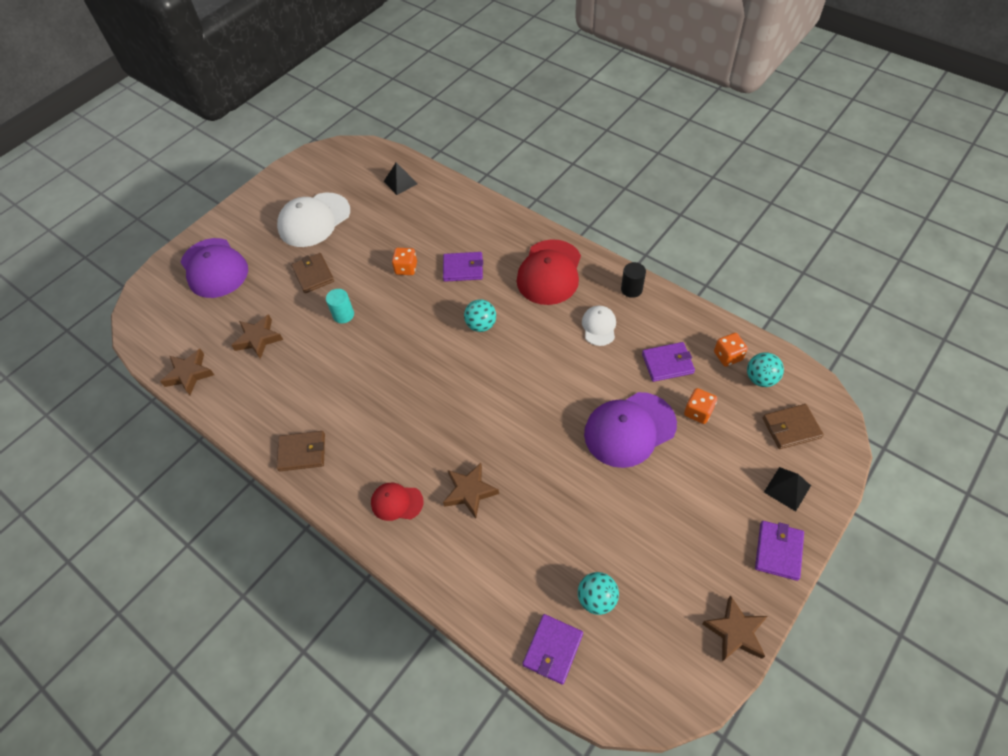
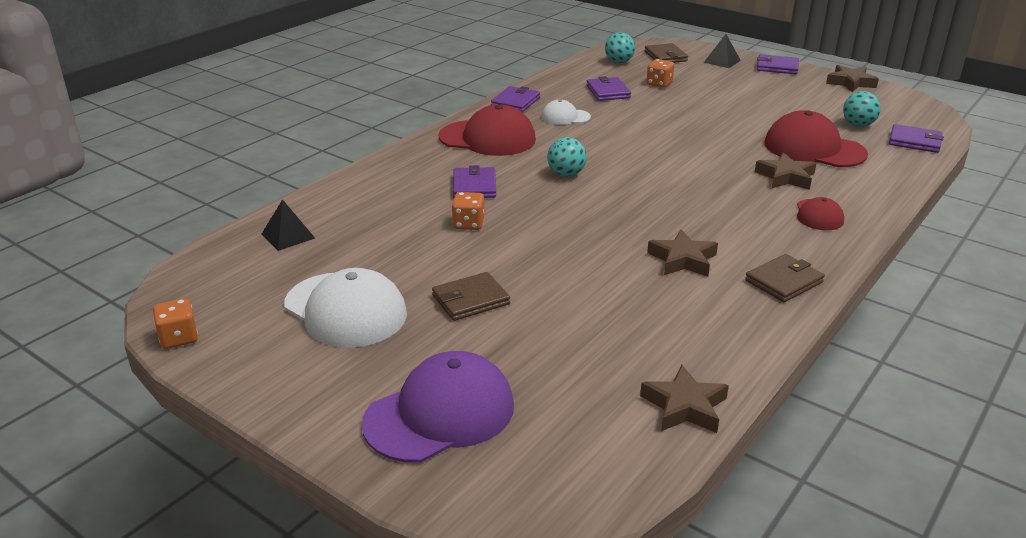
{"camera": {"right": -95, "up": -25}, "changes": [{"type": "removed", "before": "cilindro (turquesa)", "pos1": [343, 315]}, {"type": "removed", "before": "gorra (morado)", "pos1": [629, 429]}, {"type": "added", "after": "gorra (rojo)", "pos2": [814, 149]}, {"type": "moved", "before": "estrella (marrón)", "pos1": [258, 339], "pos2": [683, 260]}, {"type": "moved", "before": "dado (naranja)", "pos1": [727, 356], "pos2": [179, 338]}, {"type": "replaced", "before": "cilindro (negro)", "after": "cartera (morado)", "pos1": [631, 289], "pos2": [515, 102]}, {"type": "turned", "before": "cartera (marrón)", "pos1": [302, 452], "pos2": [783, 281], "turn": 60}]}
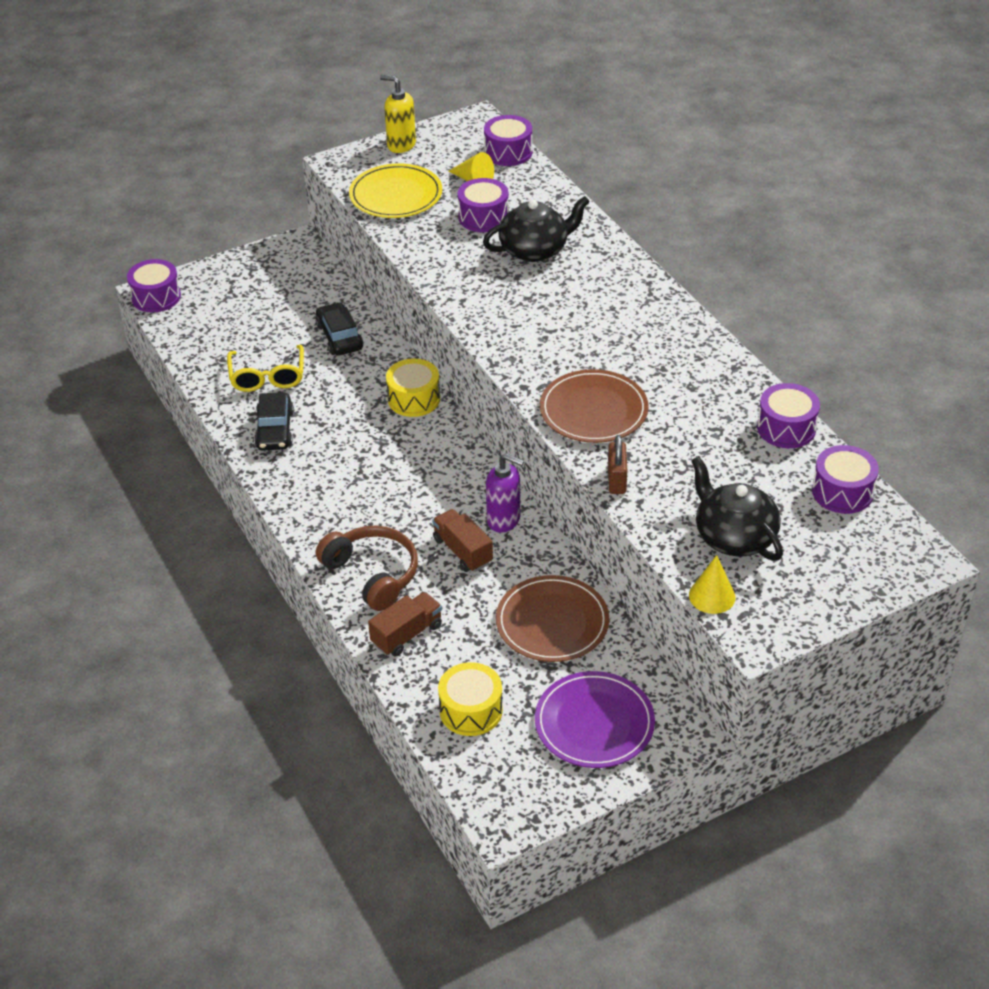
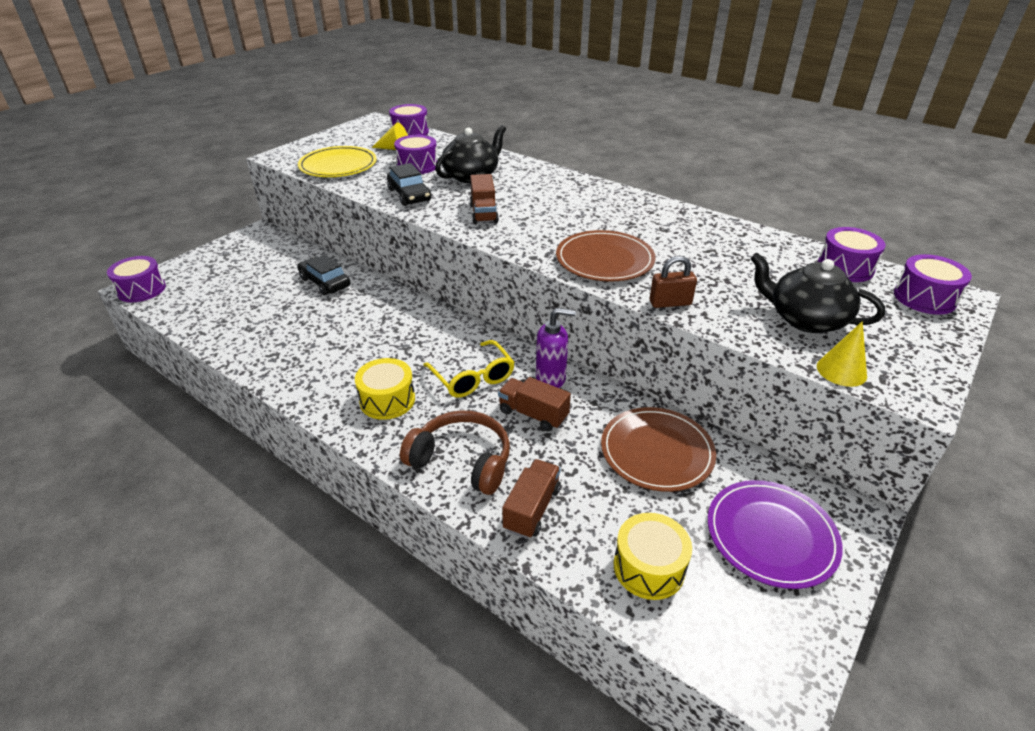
{"camera": {"right": -25, "up": -5}, "changes": [{"type": "removed", "before": "dispensador de jabón (amarillo)", "pos1": [401, 145]}, {"type": "added", "after": "camión (marrón)", "pos2": [483, 213]}, {"type": "moved", "before": "gafas (amarillo)", "pos1": [267, 377], "pos2": [473, 378]}, {"type": "moved", "before": "coche (negro)", "pos1": [275, 430], "pos2": [409, 195]}, {"type": "moved", "before": "tambor (amarillo)", "pos1": [414, 399], "pos2": [387, 400]}, {"type": "moved", "before": "tambor (morado)", "pos1": [786, 428], "pos2": [924, 298]}, {"type": "turned", "before": "candado (marrón)", "pos1": [616, 480], "pos2": [670, 303], "turn": -75}]}
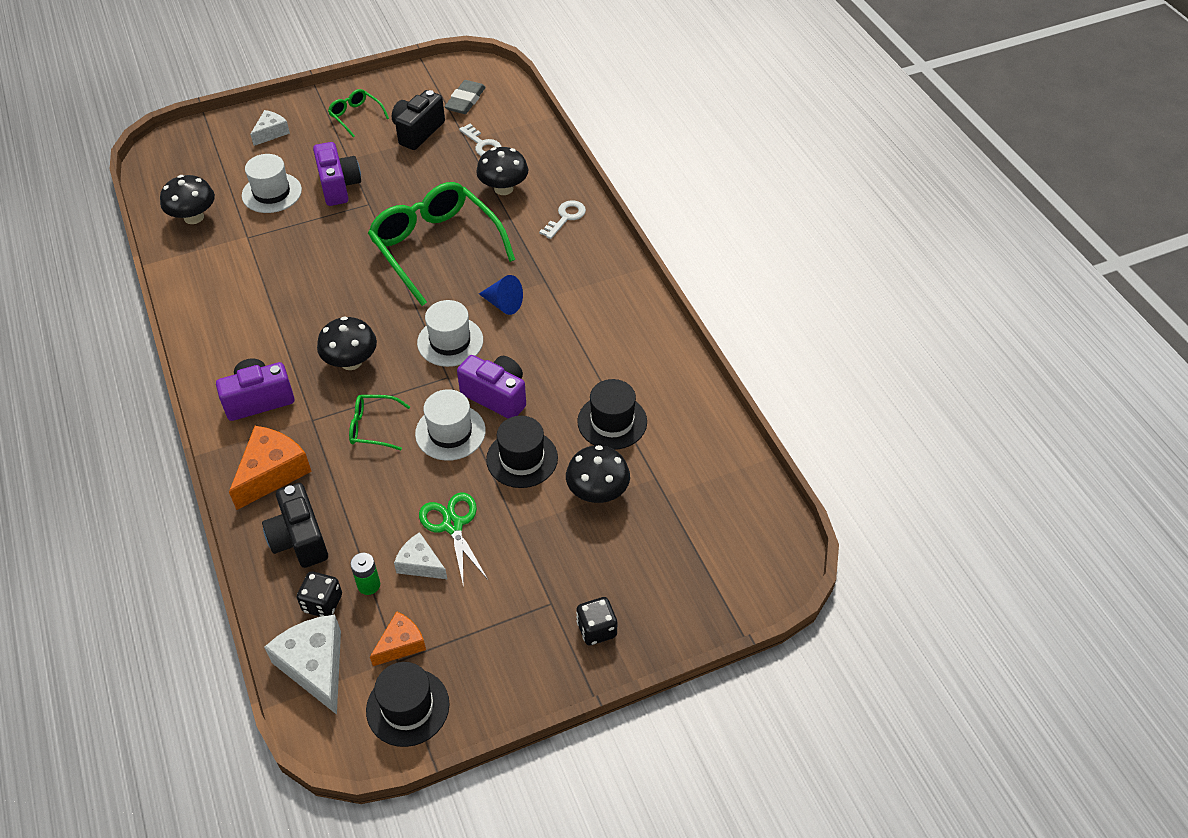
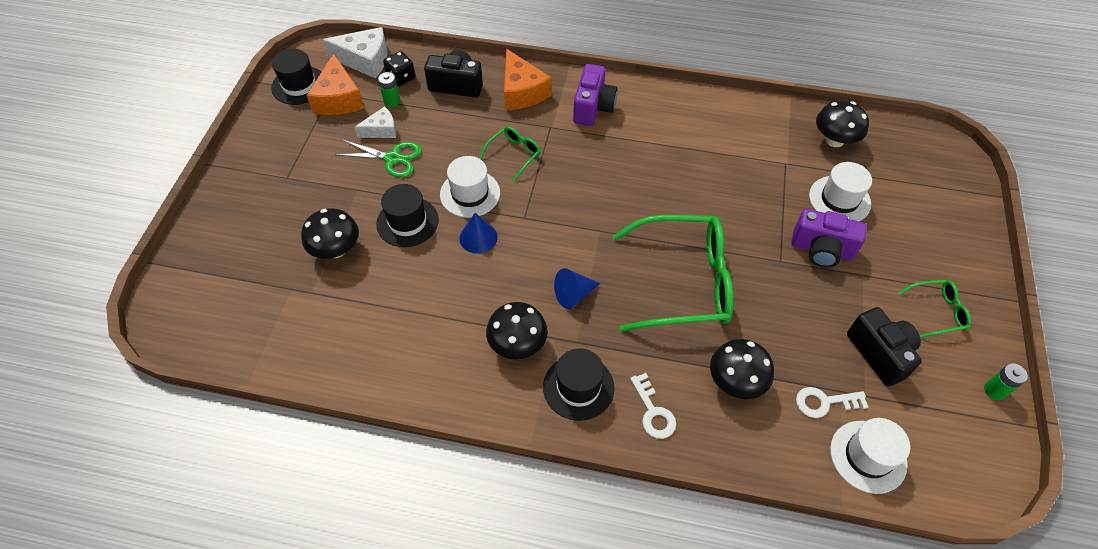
{"camera": {"right": 125, "up": 5}, "changes": [{"type": "removed", "before": "queso (blanco)", "pos1": [271, 133]}, {"type": "removed", "before": "goma de borrar (gris)", "pos1": [465, 101]}, {"type": "removed", "before": "dado (negro)", "pos1": [596, 629]}, {"type": "added", "after": "pila (verde)", "pos2": [994, 390]}, {"type": "moved", "before": "seta (negro)", "pos1": [351, 362], "pos2": [517, 344]}, {"type": "moved", "before": "sombrero (blanco)", "pos1": [450, 341], "pos2": [868, 456]}, {"type": "moved", "before": "sombrero (negro)", "pos1": [612, 421], "pos2": [578, 387]}, {"type": "replaced", "before": "cámara (morado)", "after": "cono (azul)", "pos1": [496, 396], "pos2": [478, 237]}, {"type": "resized", "before": "queso (naranja)", "pos1": [401, 644], "pos2": [338, 98], "scale": 1.66}]}
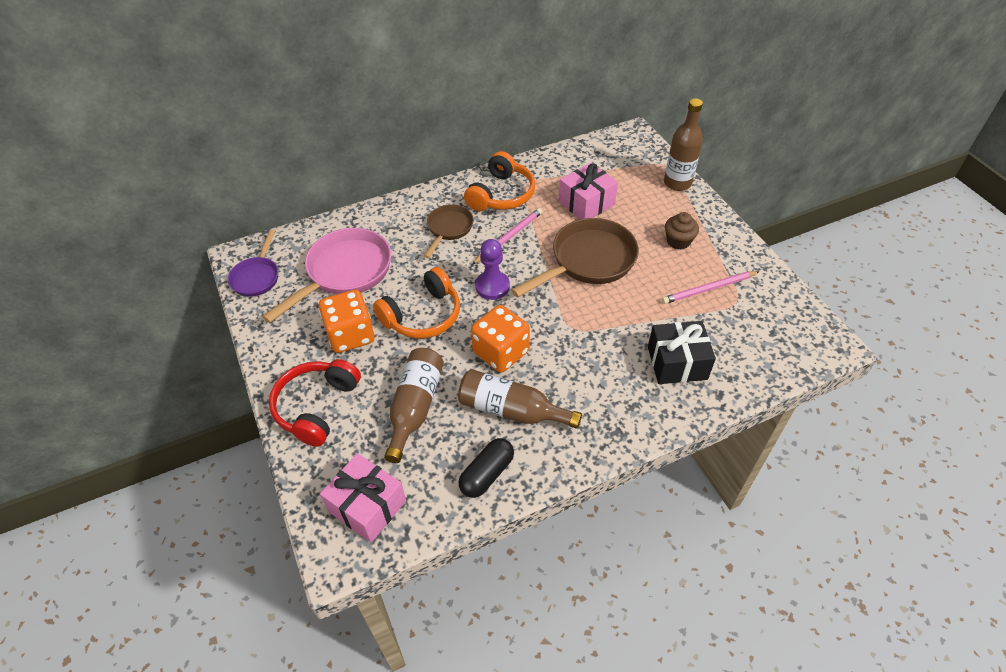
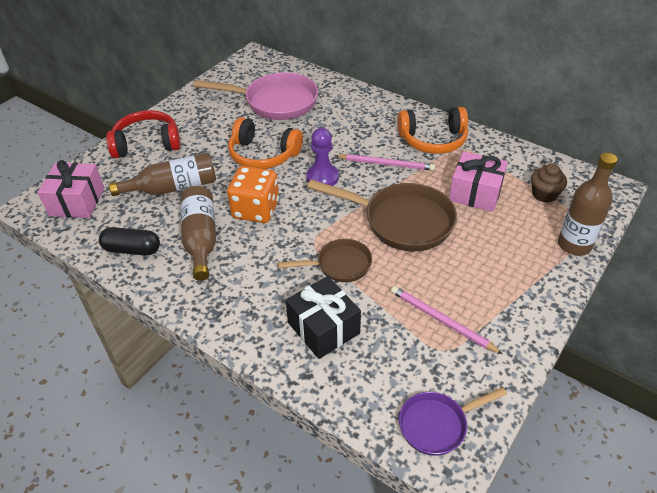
{"camera": {"right": 60, "up": -5}, "changes": [{"type": "removed", "before": "dado (naranja)", "pos1": [350, 335]}, {"type": "moved", "before": "sartén (morado)", "pos1": [257, 277], "pos2": [437, 424]}, {"type": "moved", "before": "sartén (marrón)", "pos1": [449, 229], "pos2": [339, 265]}, {"type": "moved", "before": "magdalena (marrón)", "pos1": [678, 241], "pos2": [544, 194]}]}
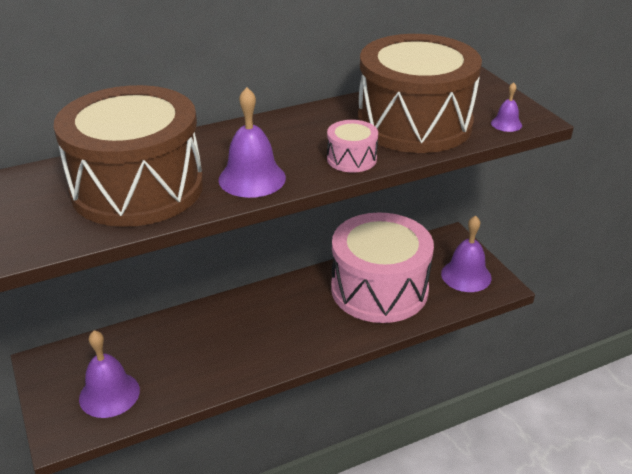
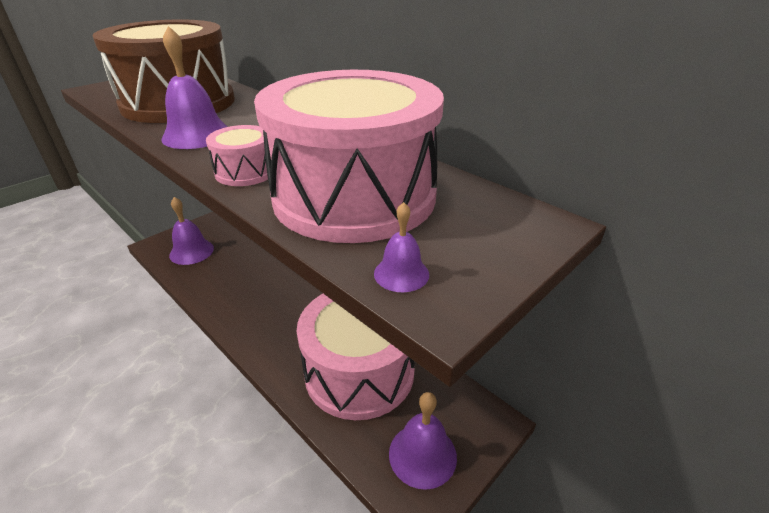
{"camera": {"right": 70, "up": 0}, "changes": [{"type": "recoloured", "before": "tambor (marrón)", "after": "tambor (rosa)", "pos1": [414, 123], "pos2": [354, 196]}]}
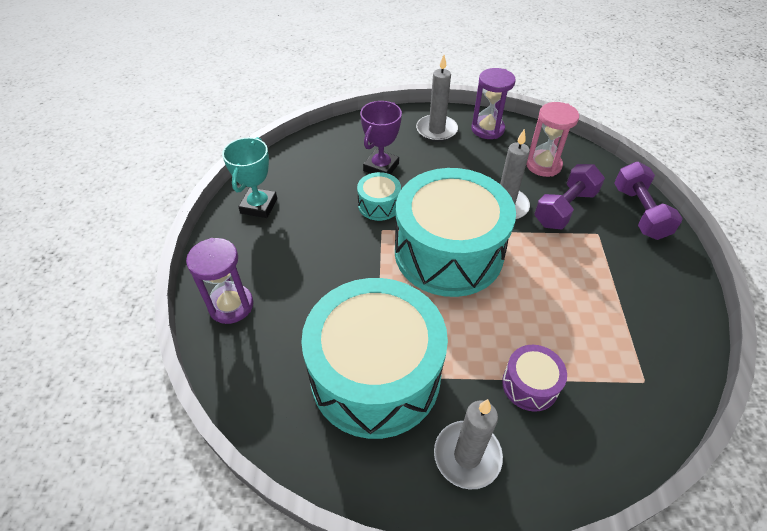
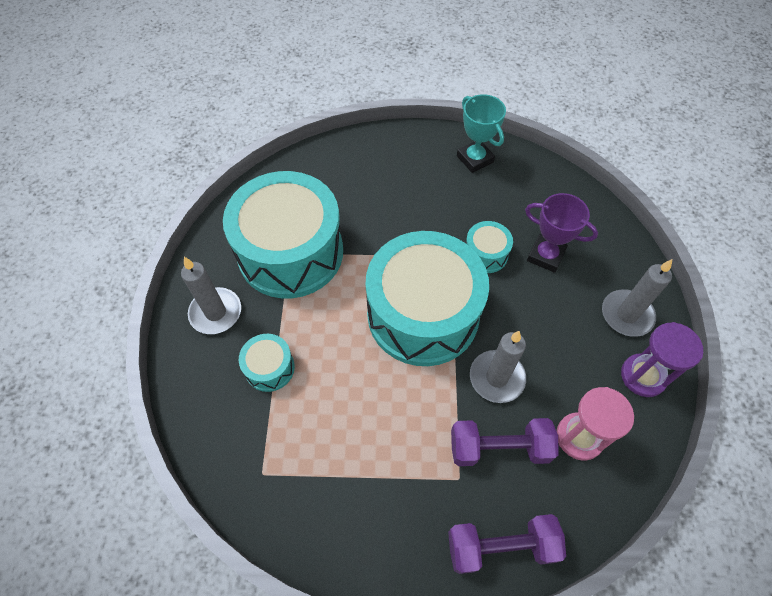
{"camera": {"right": 90, "up": 10}, "changes": [{"type": "removed", "before": "reloj de arena (morado)", "pos1": [231, 305]}, {"type": "recoloured", "before": "tambor (morado)", "after": "tambor (turquesa)", "pos1": [530, 385], "pos2": [269, 368]}, {"type": "turned", "before": "trofeo (turquesa)", "pos1": [259, 206], "pos2": [475, 159], "turn": 45}, {"type": "turned", "before": "mancuerna (morado)", "pos1": [564, 208], "pos2": [499, 447], "turn": -45}]}
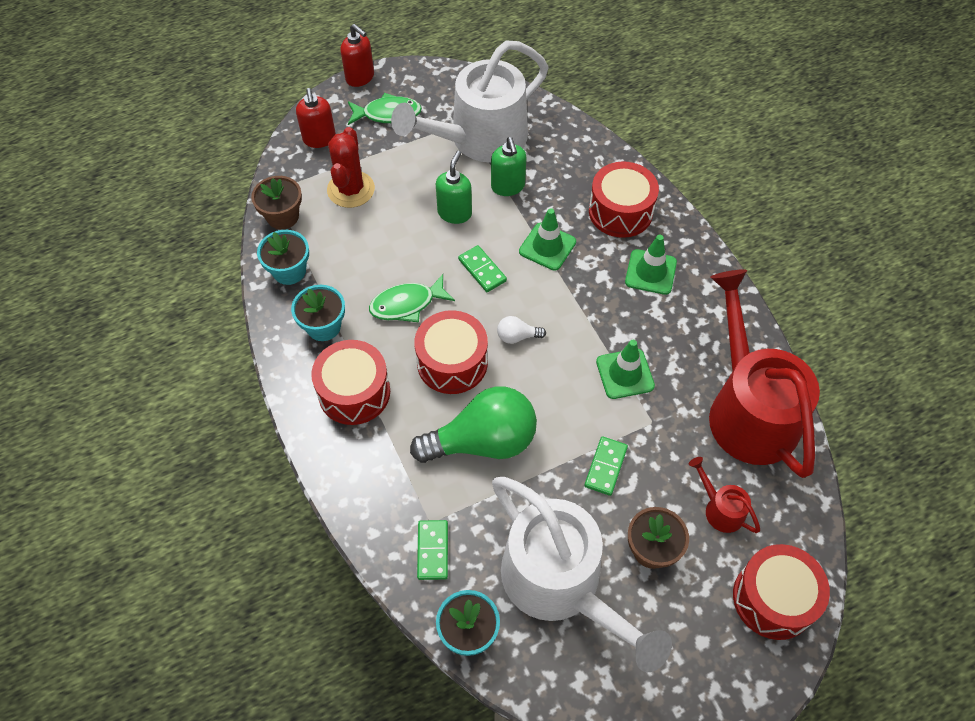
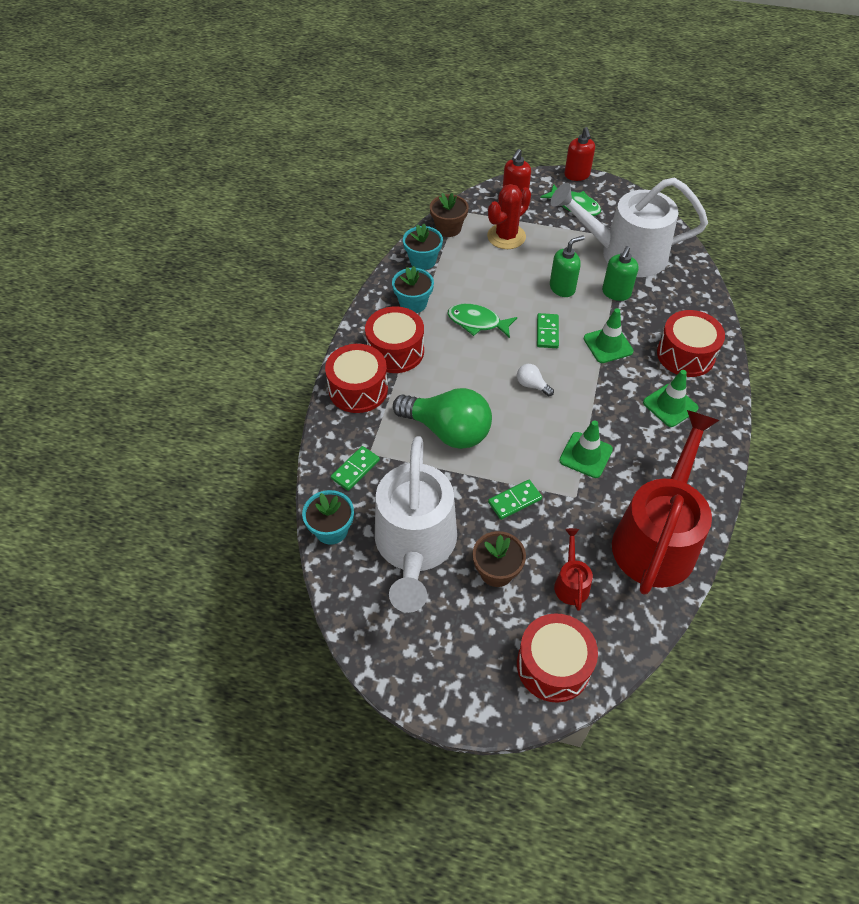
{"camera": {"right": 40, "up": -5}, "changes": [{"type": "moved", "before": "tambor (rojo)", "pos1": [452, 362], "pos2": [358, 389]}]}
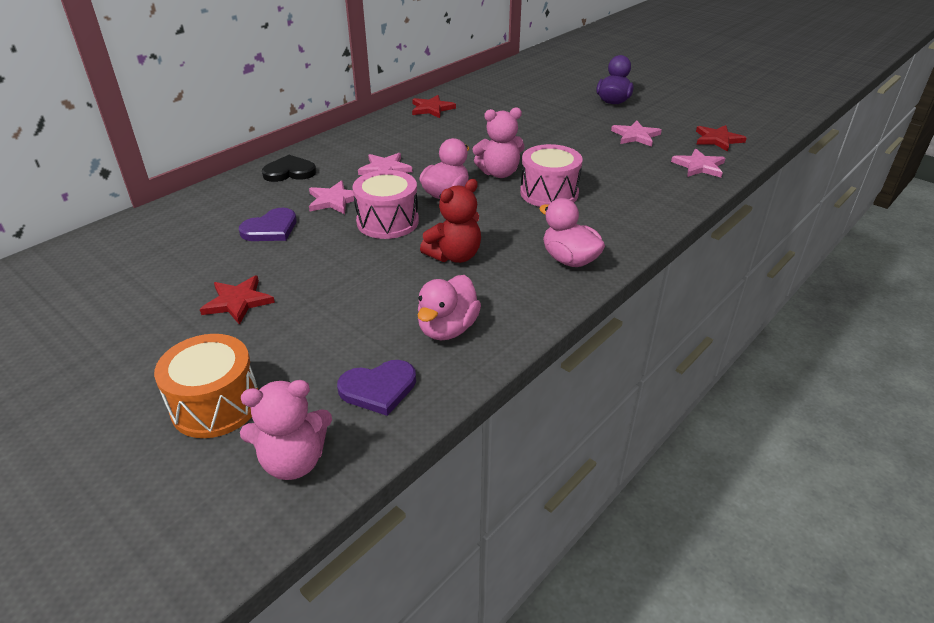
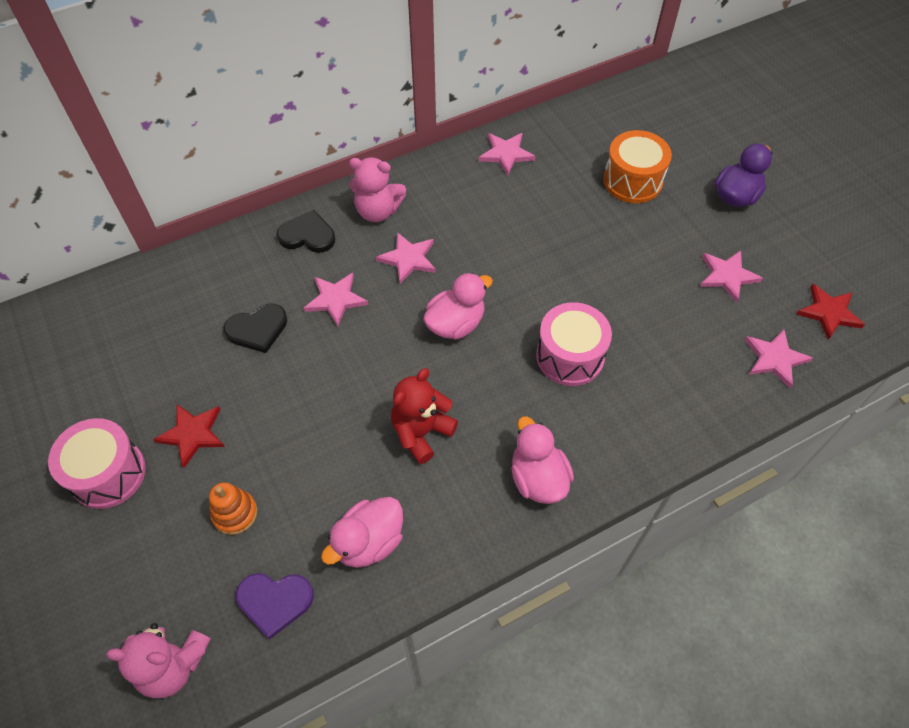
{"camera": {"right": 20, "up": 20}, "changes": [{"type": "added", "after": "juguete apilable (naranja)", "pos2": [235, 513]}, {"type": "moved", "before": "tambor (naranja)", "pos1": [215, 405], "pos2": [632, 181]}, {"type": "moved", "before": "tambor (rosa)", "pos1": [387, 221], "pos2": [108, 473]}, {"type": "moved", "before": "osito (rosa)", "pos1": [499, 173], "pos2": [377, 211]}, {"type": "recoloured", "before": "corazón (morado)", "after": "corazón (negro)", "pos1": [271, 229], "pos2": [257, 329]}, {"type": "recoloured", "before": "estrella (rojo)", "after": "estrella (rosa)", "pos1": [432, 109], "pos2": [506, 154]}, {"type": "turned", "before": "osito (rojo)", "pos1": [454, 256], "pos2": [421, 432], "turn": 150}]}
